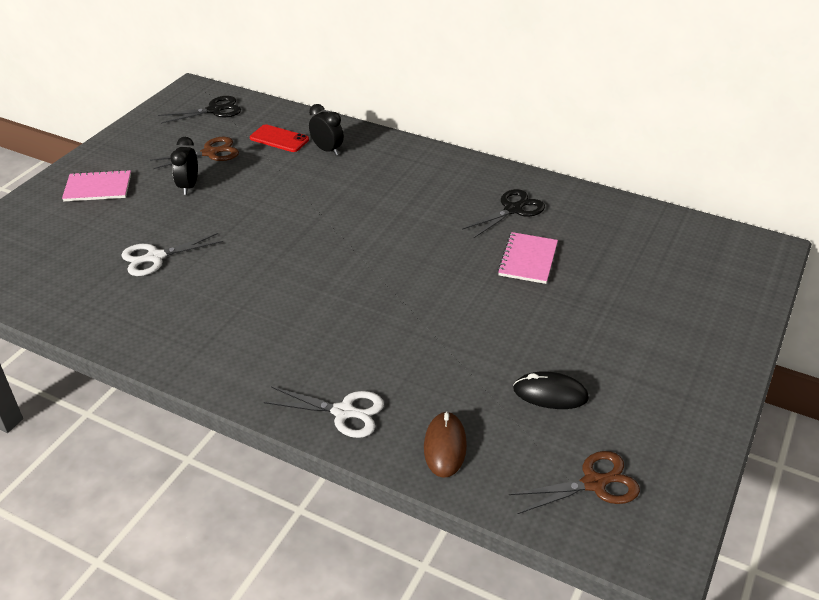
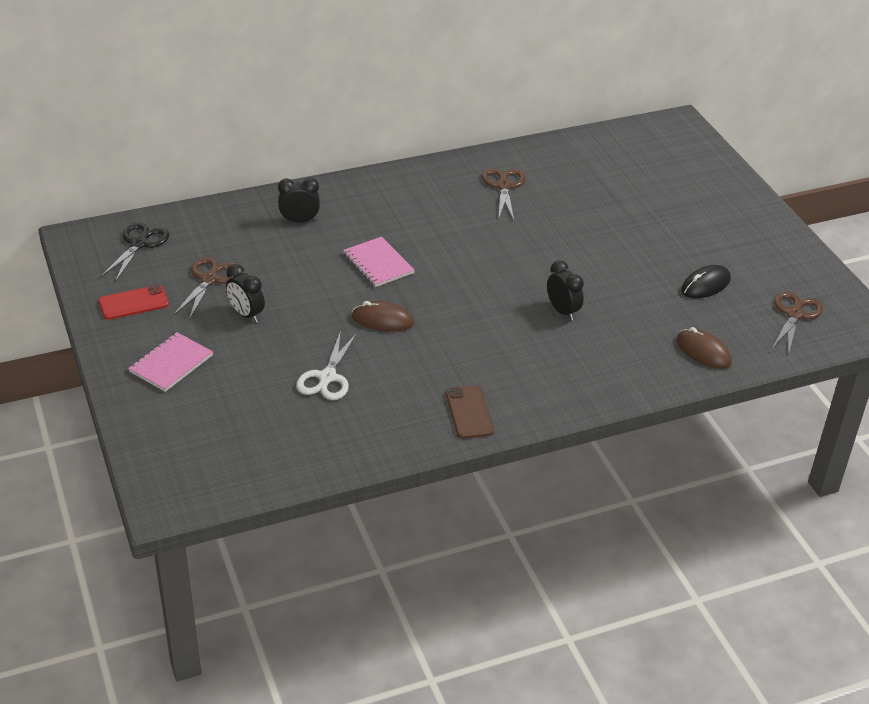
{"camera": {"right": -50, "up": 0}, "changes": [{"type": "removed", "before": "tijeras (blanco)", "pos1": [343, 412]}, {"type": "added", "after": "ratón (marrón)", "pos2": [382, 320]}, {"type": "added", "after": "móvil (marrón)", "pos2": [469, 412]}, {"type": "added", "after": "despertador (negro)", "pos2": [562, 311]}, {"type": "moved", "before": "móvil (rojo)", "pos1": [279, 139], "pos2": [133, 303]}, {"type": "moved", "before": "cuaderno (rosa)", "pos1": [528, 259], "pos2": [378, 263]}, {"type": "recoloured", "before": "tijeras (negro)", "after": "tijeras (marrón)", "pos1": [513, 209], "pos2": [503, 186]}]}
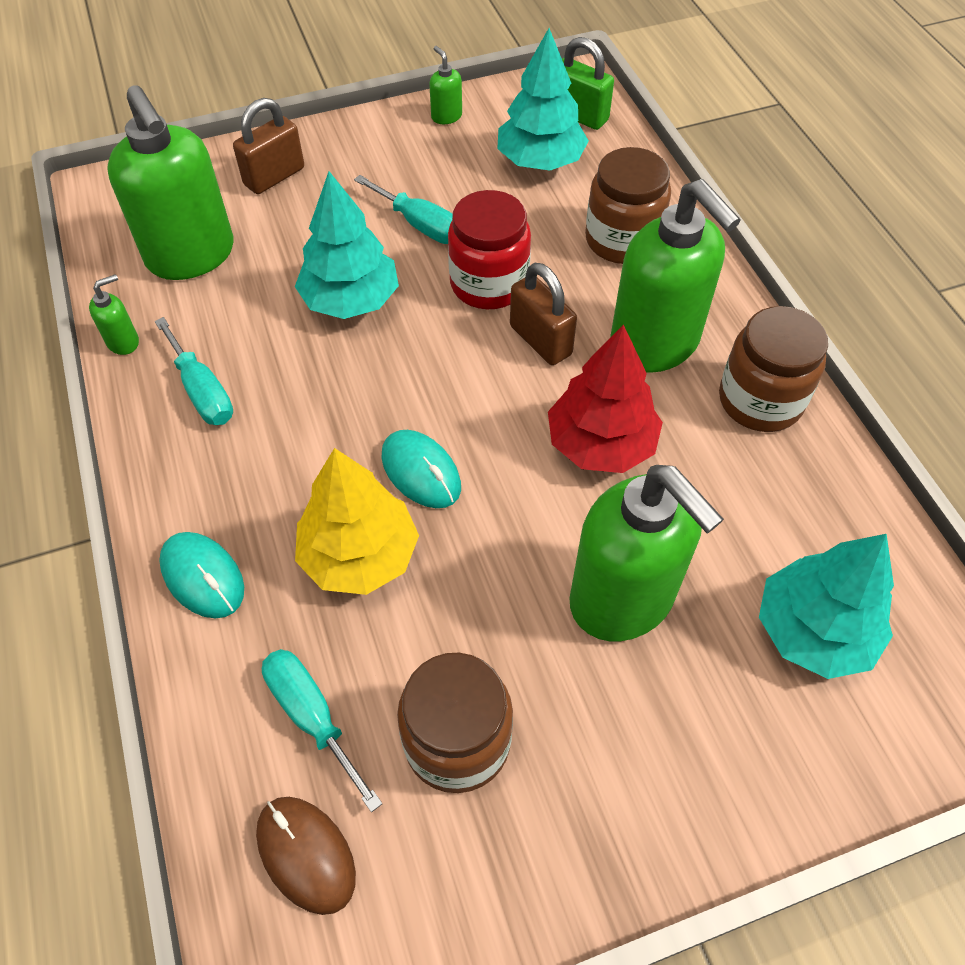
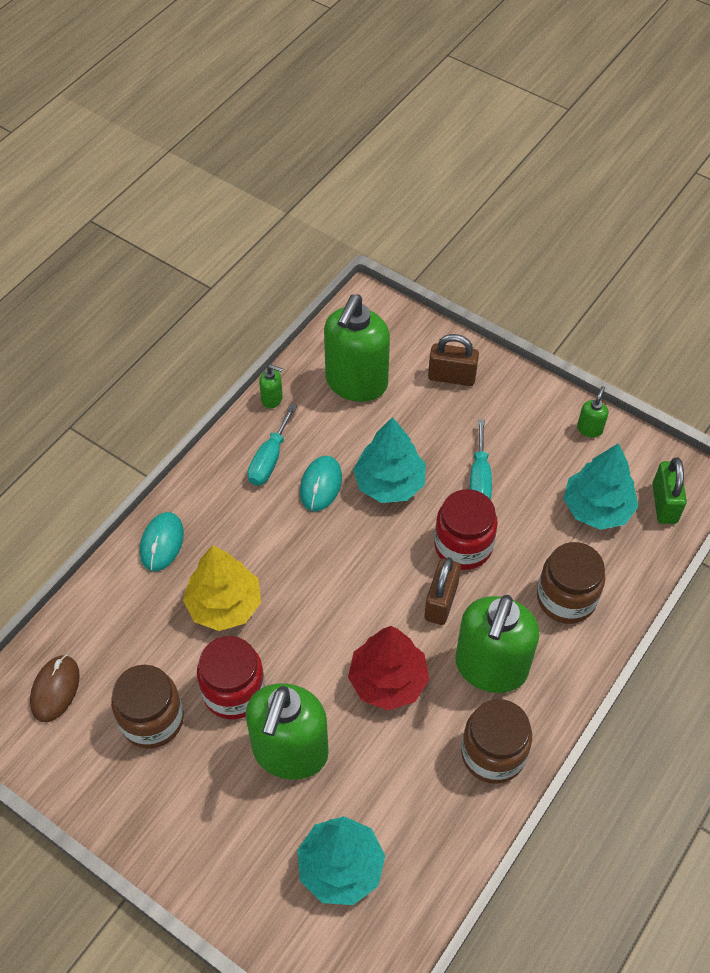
{"camera": {"right": 55, "up": 0}, "changes": [{"type": "removed", "before": "destornillador (turquesa)", "pos1": [312, 717]}, {"type": "added", "after": "tarro (rojo)", "pos2": [234, 691]}, {"type": "moved", "before": "ratón (turquesa)", "pos1": [421, 472], "pos2": [321, 485]}]}
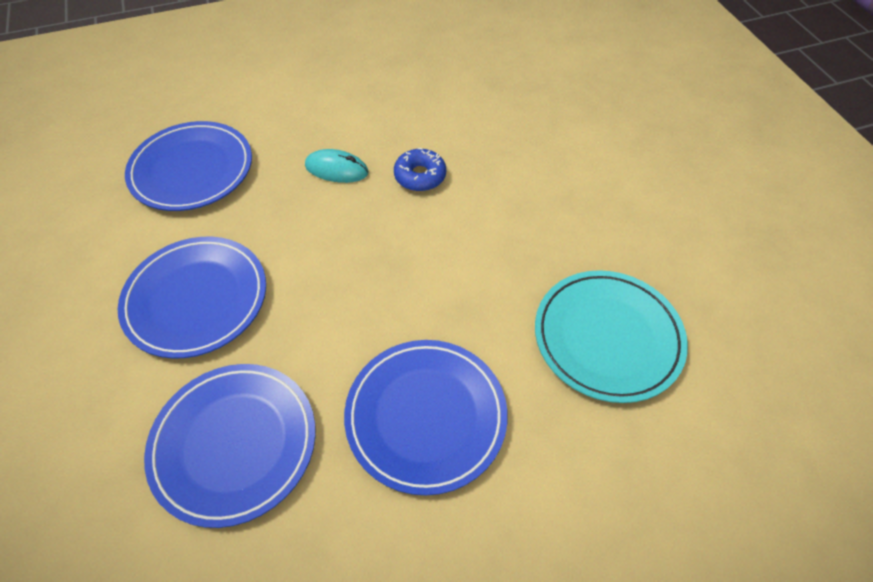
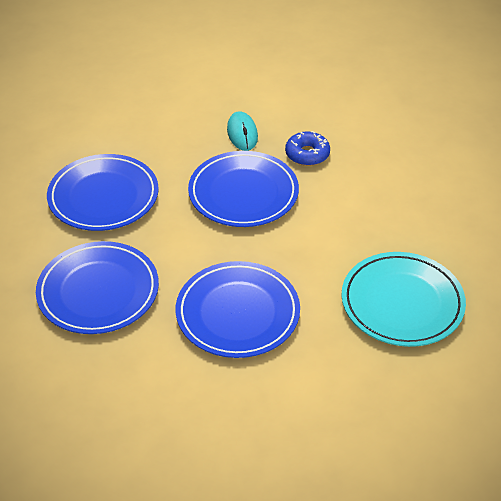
{"camera": {"right": 20, "up": -10}, "changes": [{"type": "moved", "before": "plato (azul)", "pos1": [192, 170], "pos2": [243, 193]}, {"type": "turned", "before": "ratón (turquesa)", "pos1": [336, 169], "pos2": [242, 133], "turn": 45}]}
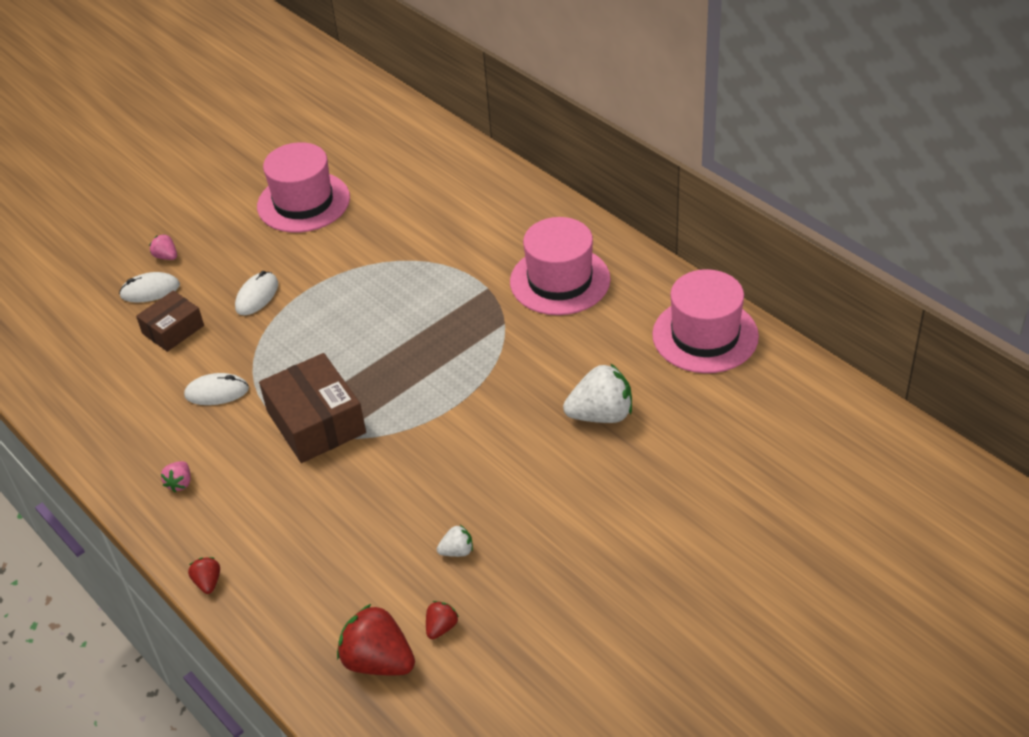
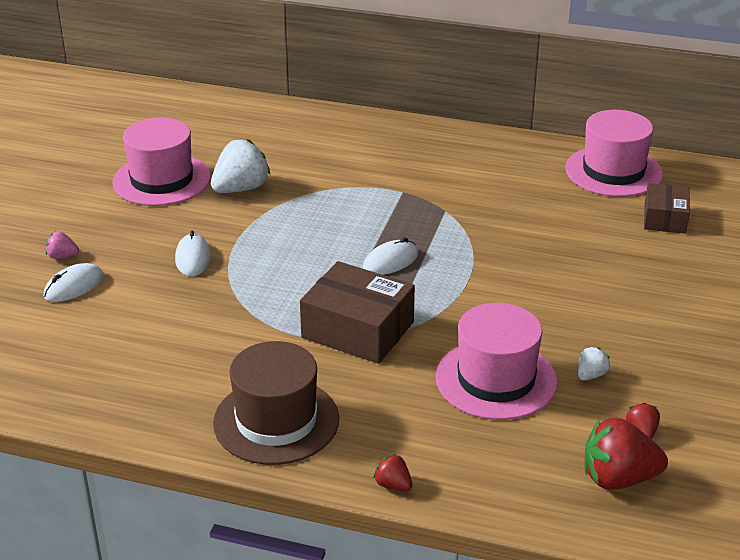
{"camera": {"right": -35, "up": -10}, "changes": [{"type": "moved", "before": "caja (marrón)", "pos1": [173, 329], "pos2": [664, 218]}, {"type": "moved", "before": "ratón (blanco)", "pos1": [217, 392], "pos2": [390, 261]}, {"type": "moved", "before": "sombrero (rosa)", "pos1": [560, 280], "pos2": [496, 379]}, {"type": "moved", "before": "fresa (blanco)", "pos1": [601, 415], "pos2": [241, 189]}, {"type": "replaced", "before": "fresa (rosa)", "after": "sombrero (marrón)", "pos1": [180, 483], "pos2": [276, 421]}]}
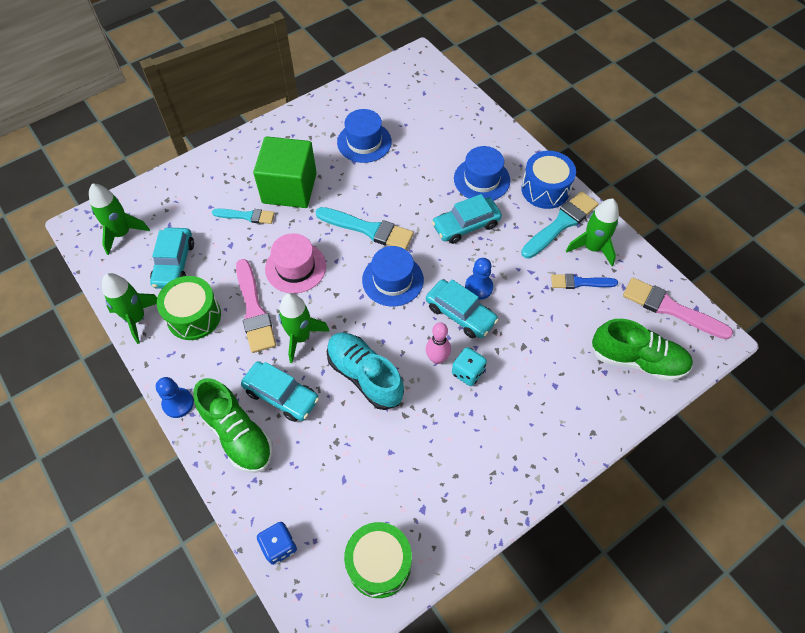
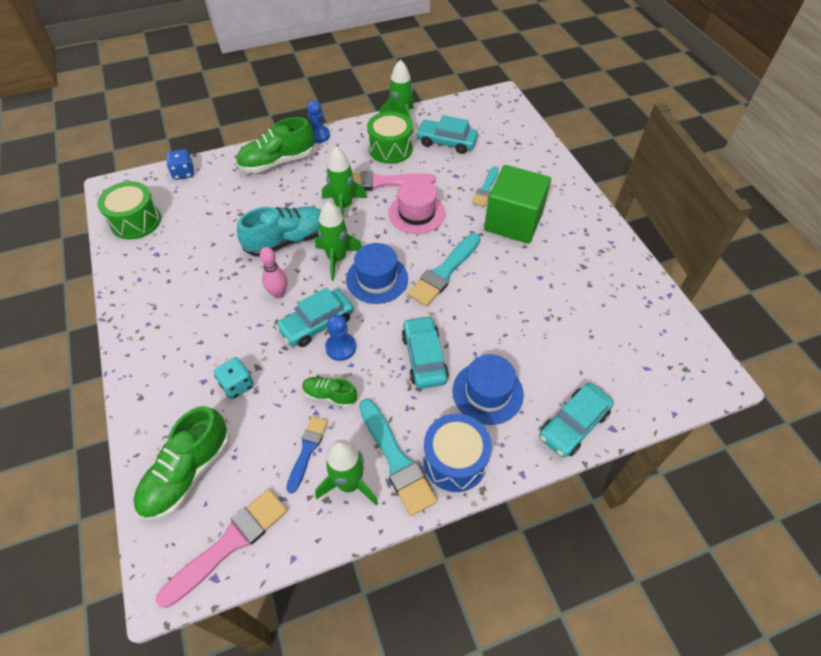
{"camera": {"right": 105, "up": -5}, "changes": [{"type": "removed", "before": "sombrero (azul)", "pos1": [364, 142]}, {"type": "added", "after": "zapato (verde)", "pos2": [330, 395]}, {"type": "moved", "before": "cohete (verde)", "pos1": [122, 233], "pos2": [337, 259]}, {"type": "moved", "before": "coche (turquesa)", "pos1": [281, 395], "pos2": [573, 424]}, {"type": "moved", "before": "dado (turquesa)", "pos1": [467, 372], "pos2": [237, 385]}]}
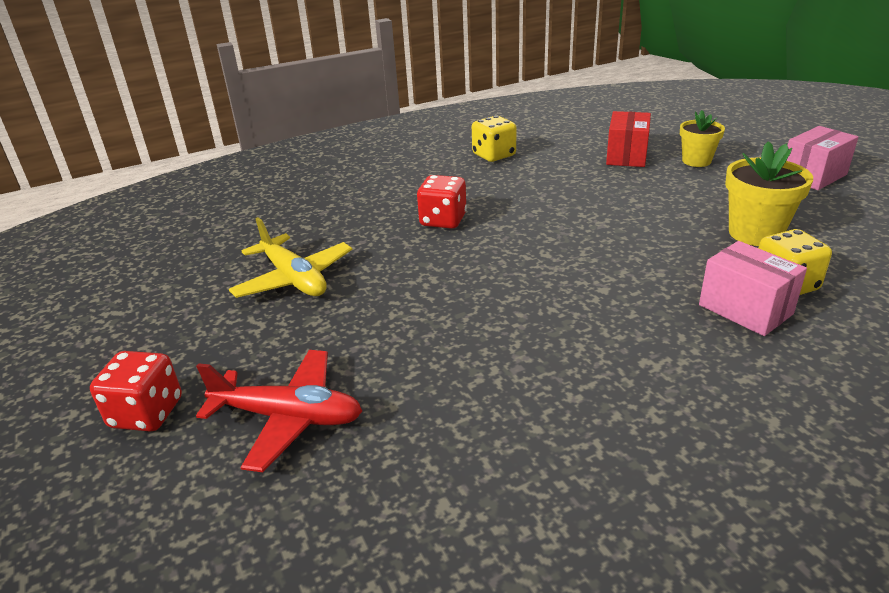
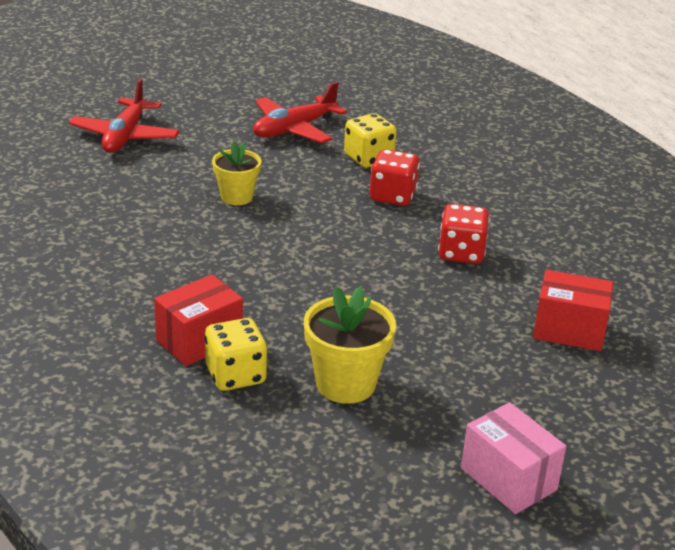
{"camera": {"right": 85, "up": 0}, "changes": [{"type": "moved", "before": "dado (rojo)", "pos1": [147, 413], "pos2": [461, 253]}, {"type": "moved", "before": "dado (amarillo)", "pos1": [494, 155], "pos2": [368, 158]}, {"type": "moved", "before": "maceta (amarillo)", "pos1": [696, 161], "pos2": [236, 197]}, {"type": "recoloured", "before": "avión (amarillo)", "after": "avión (rojo)", "pos1": [294, 279], "pos2": [294, 129]}, {"type": "recoloured", "before": "caja (rosa)", "after": "caja (rojo)", "pos1": [745, 309], "pos2": [199, 340]}]}
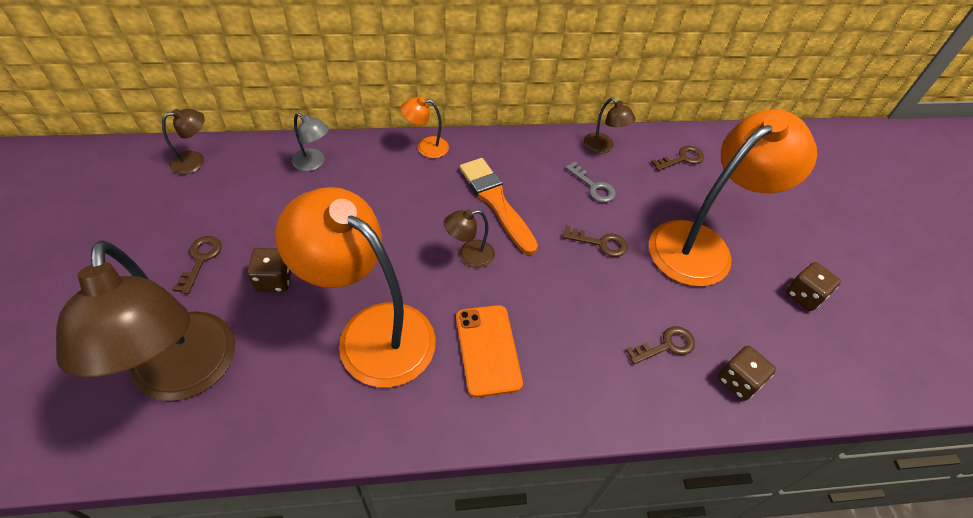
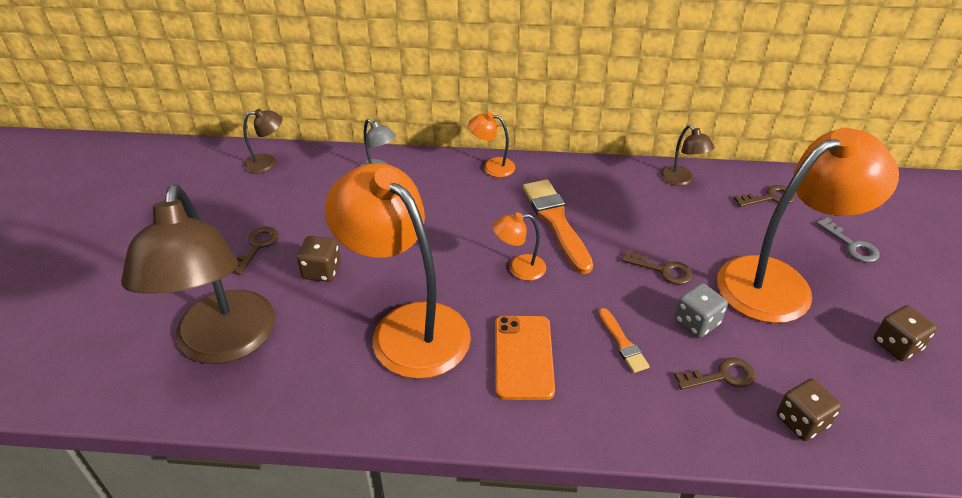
{"camera": {"right": 15, "up": -10}, "changes": [{"type": "added", "after": "pincel (naranja)", "pos2": [622, 343]}, {"type": "added", "after": "dado (gris)", "pos2": [696, 322]}, {"type": "moved", "before": "llave (gris)", "pos1": [593, 186], "pos2": [851, 245]}, {"type": "recoloured", "before": "lámpara (marrón)", "after": "lámpara (naranja)", "pos1": [469, 256], "pos2": [519, 268]}]}
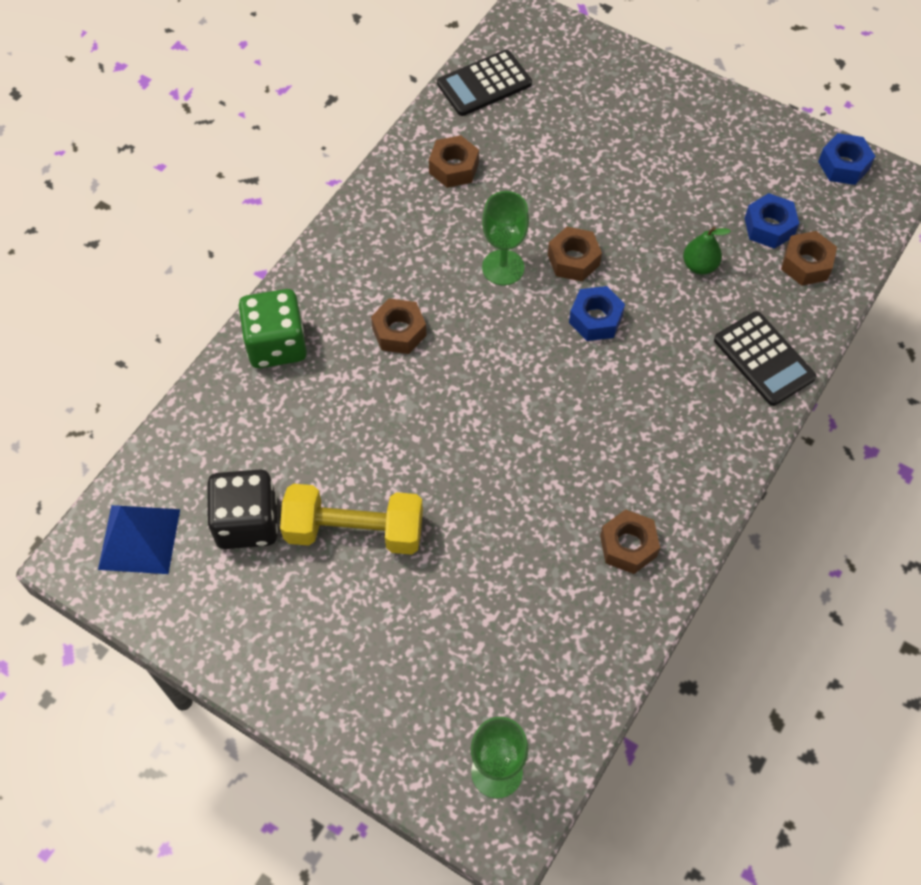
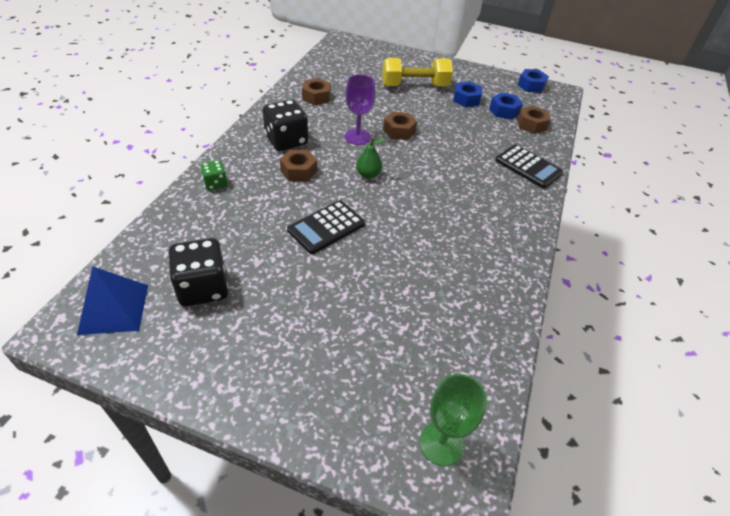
{"camera": {"right": -15, "up": -15}, "changes": [{"type": "removed", "before": "tuerca (marrón)", "pos1": [628, 546]}, {"type": "added", "after": "dado (negro)", "pos2": [286, 140]}, {"type": "moved", "before": "mancuerna (amarillo)", "pos1": [354, 531], "pos2": [414, 86]}, {"type": "moved", "before": "calculadora (negro)", "pos1": [484, 84], "pos2": [326, 227]}, {"type": "moved", "before": "tuerca (azul)", "pos1": [595, 319], "pos2": [466, 99]}, {"type": "moved", "before": "pera (verde)", "pos1": [699, 265], "pos2": [368, 174]}, {"type": "recoloured", "before": "copa (verde)", "after": "copa (morado)", "pos1": [503, 267], "pos2": [357, 137]}, {"type": "resized", "before": "dado (verde)", "pos1": [276, 344], "pos2": [215, 183], "scale": 0.54}]}
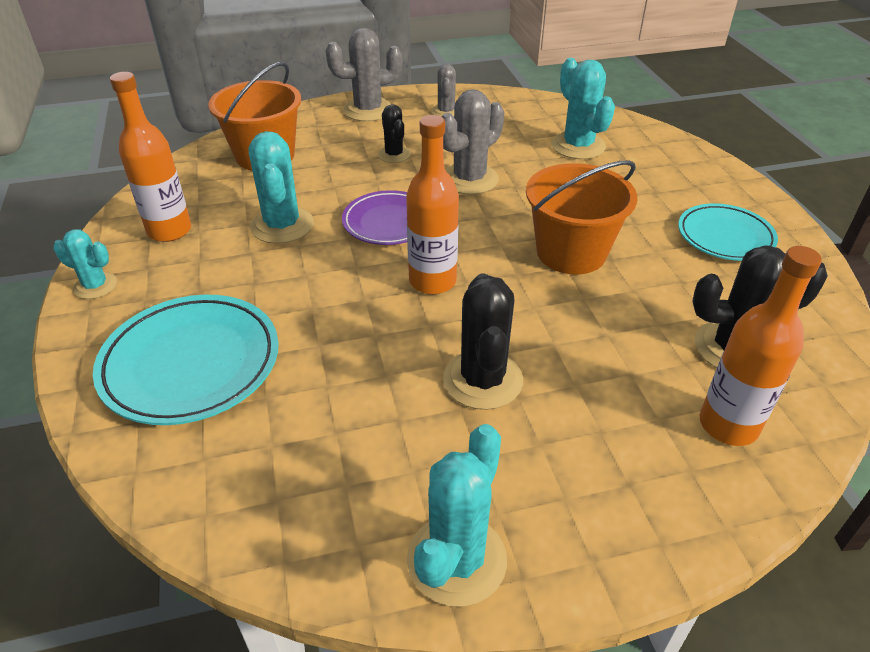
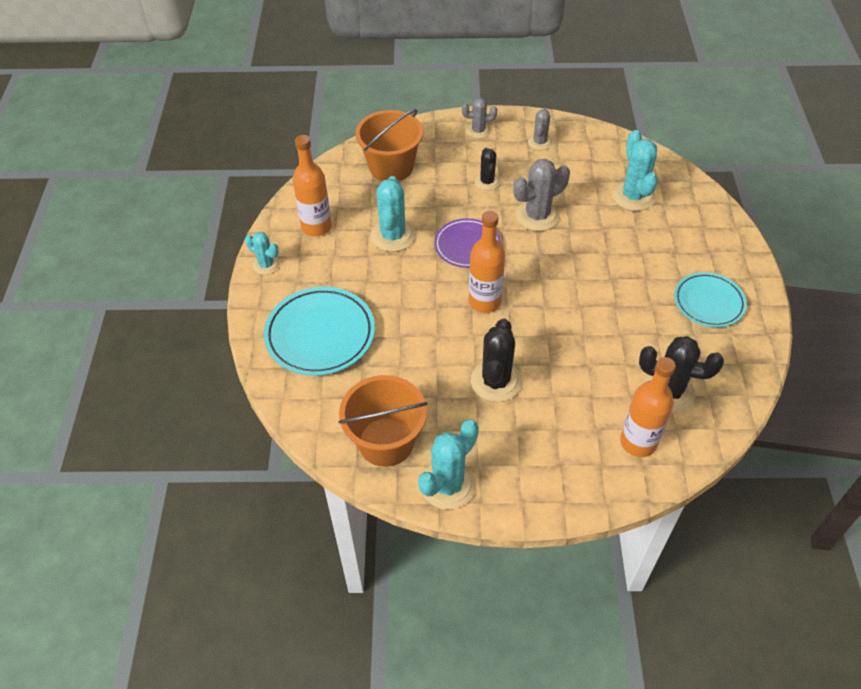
{"camera": {"right": 15, "up": 10}, "changes": [{"type": "moved", "before": "balde (naranja)", "pos1": [571, 252], "pos2": [386, 442]}, {"type": "resized", "before": "cactus (gris)", "pos1": [368, 110], "pos2": [478, 131], "scale": 0.6}]}
